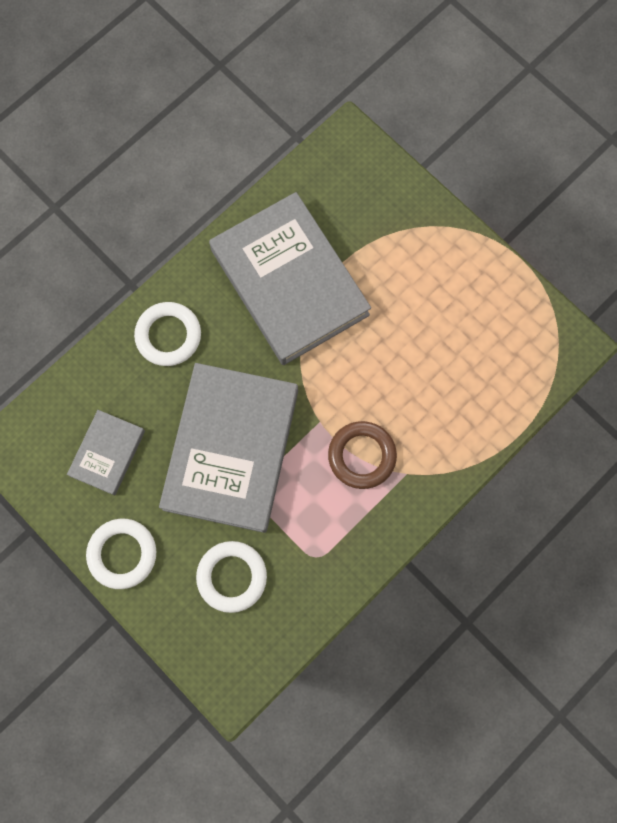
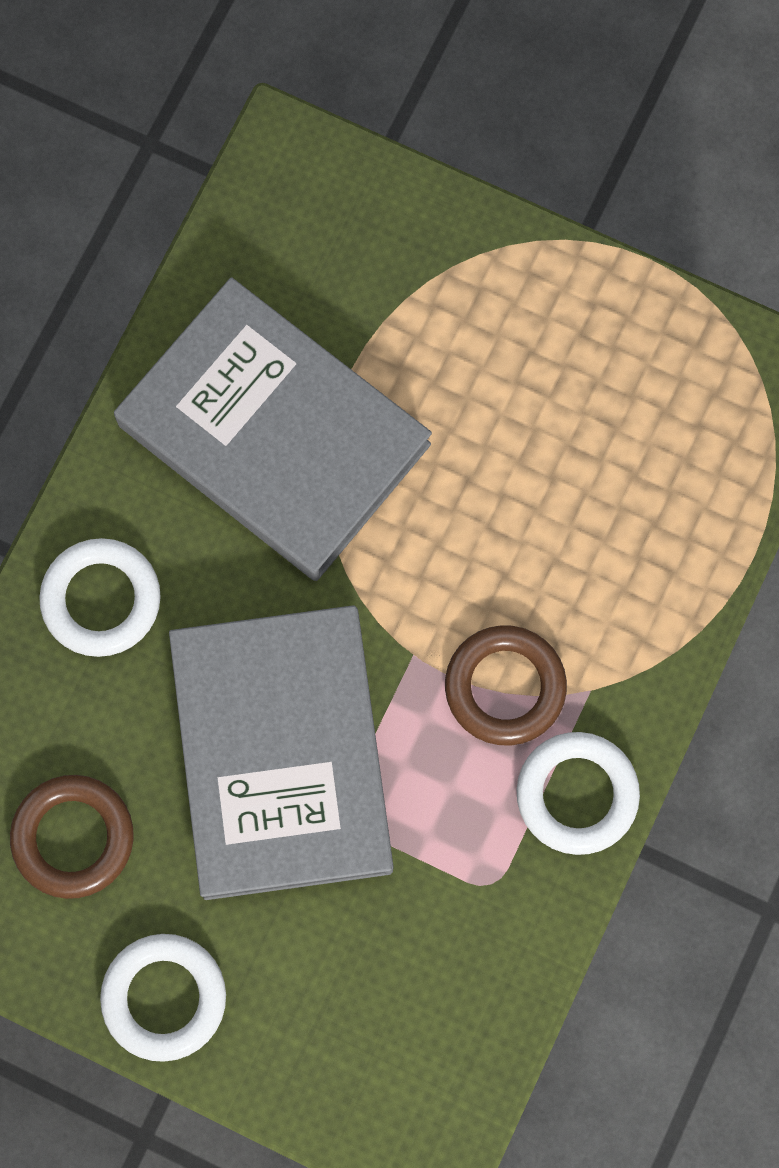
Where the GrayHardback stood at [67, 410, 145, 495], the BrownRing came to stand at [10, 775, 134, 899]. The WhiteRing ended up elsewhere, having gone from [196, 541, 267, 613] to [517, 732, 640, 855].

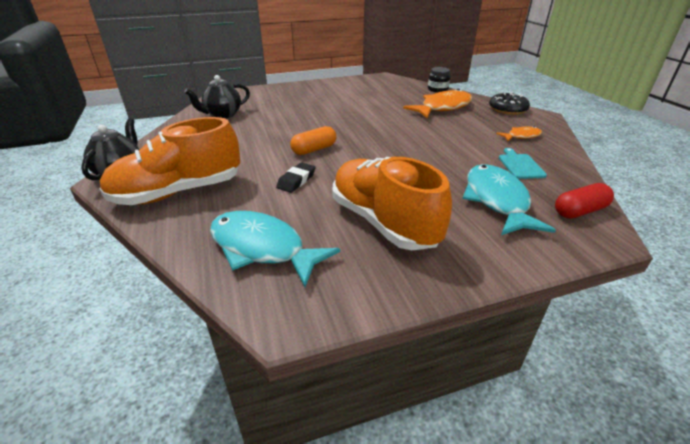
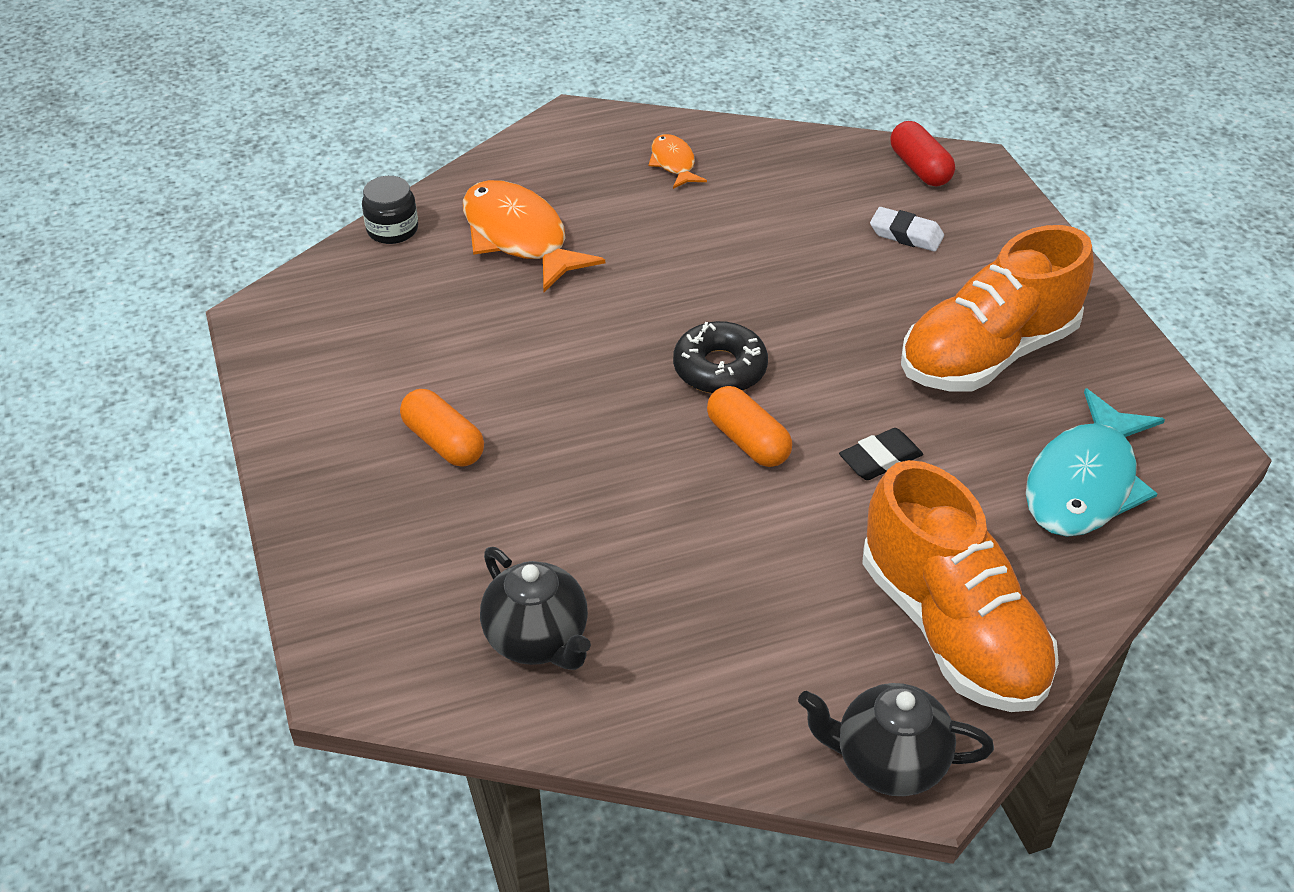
The JetBlackPencilEraser at [276, 162, 315, 193] ended up facing another way, 60 degrees counterclockwise from before. Where the TealFish stood at [463, 164, 556, 235], the WhitePencilEraser came to stand at [870, 207, 944, 252]. The JetBlackGlazedDonut ended up elsewhere, having gone from [489, 92, 530, 115] to [673, 321, 768, 394]. The second view lost the TealChoppingBoard at [499, 148, 547, 179]. The second view gained the OrangePill at [400, 389, 484, 467].

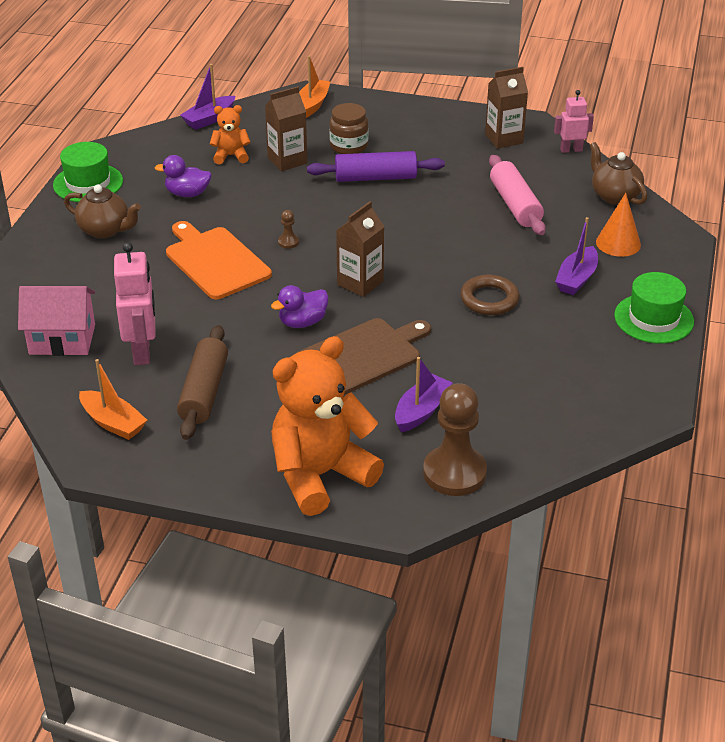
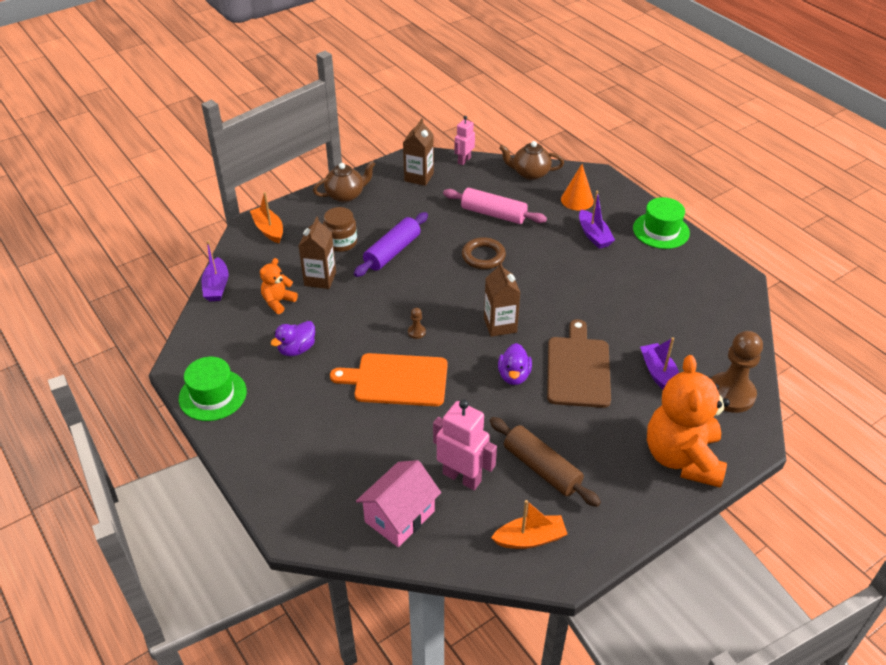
The BrownTeaPot ended up elsewhere, having gone from [64, 185, 141, 238] to [313, 161, 375, 203]. The BrownRing ended up elsewhere, having gone from [460, 275, 520, 315] to [462, 237, 506, 269].

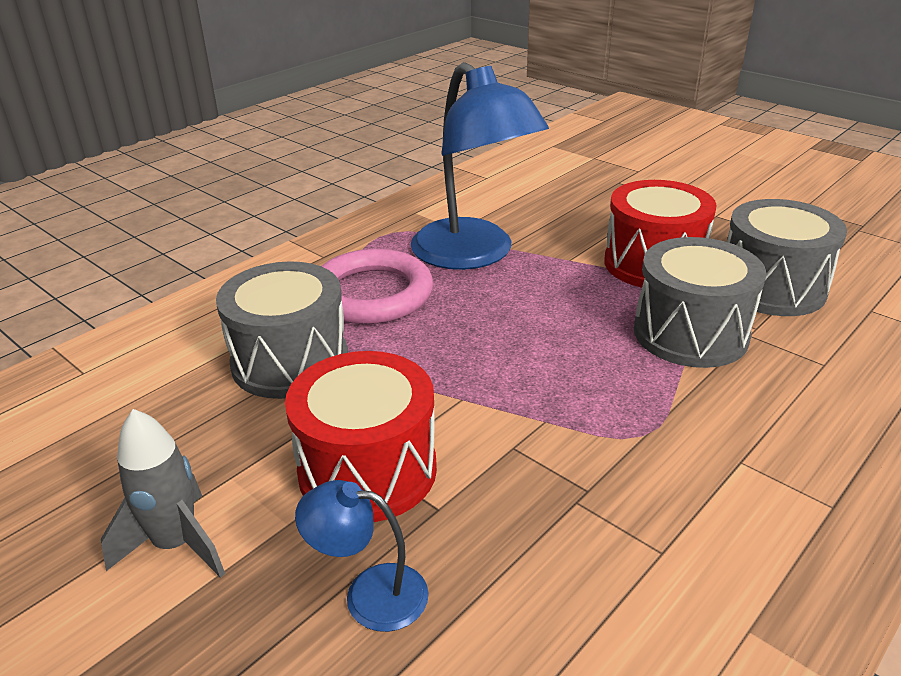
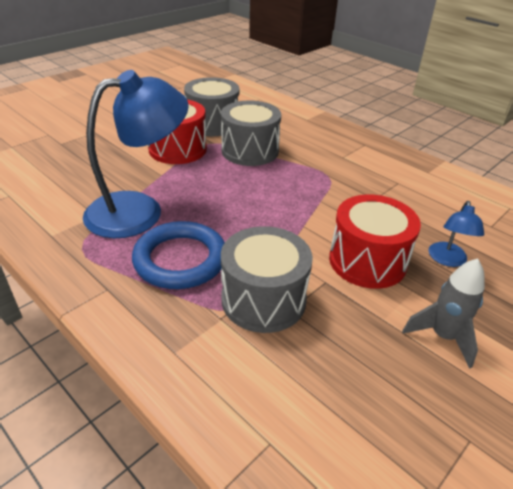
What was the PinkRing at [321, 249, 433, 324] turned into the RoyalBlueRing at [132, 221, 225, 289].

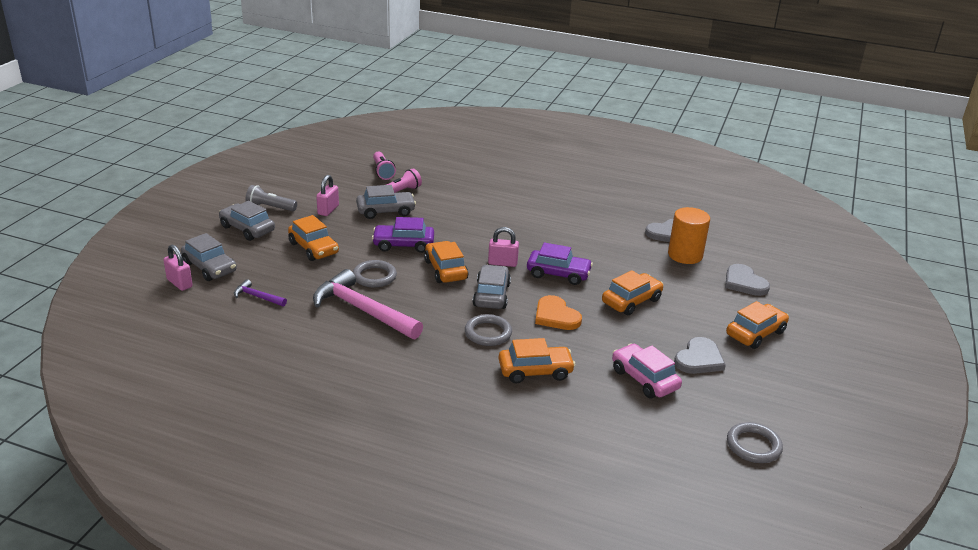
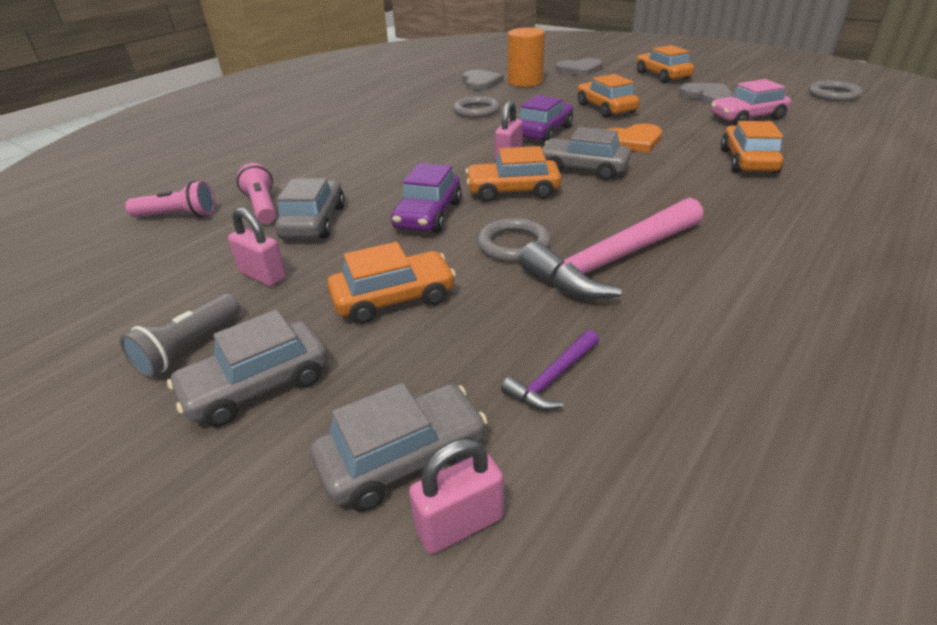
The GrayRing ended up elsewhere, having gone from [465, 314, 512, 346] to [453, 96, 500, 118].

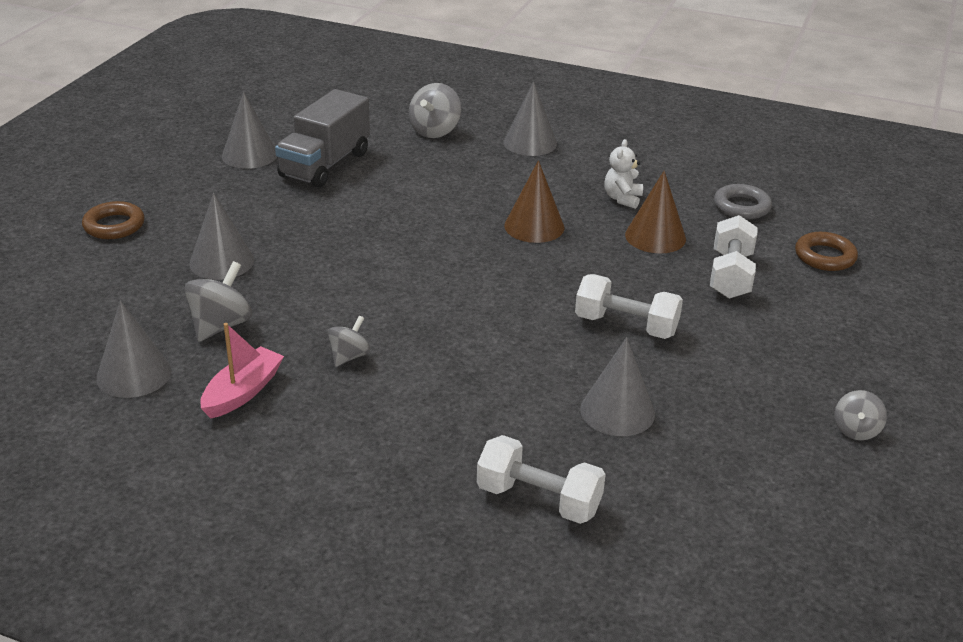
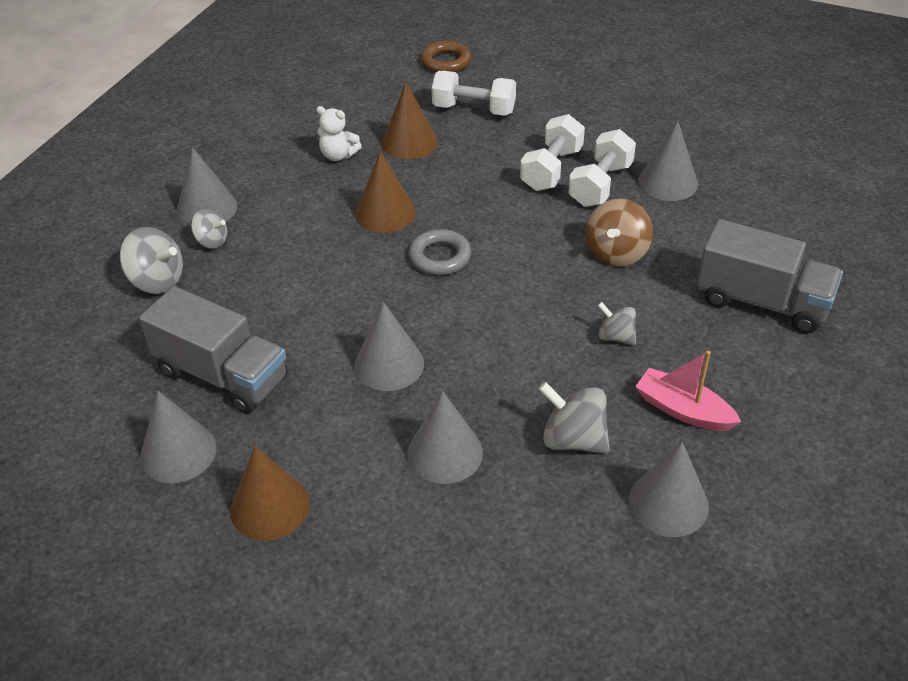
The second view lost the BrownRing at [82, 201, 144, 239]. The WhiteDumbbell ended up elsewhere, having gone from [477, 435, 606, 524] to [568, 129, 636, 207]. The GrayRing ended up elsewhere, having gone from [714, 184, 772, 219] to [409, 229, 471, 275]. The GrayToyTop ended up elsewhere, having gone from [834, 390, 887, 440] to [191, 209, 227, 249]. The second view gained the BrownConeShape at [231, 446, 310, 541]. The second view gained the GrayConeShape at [354, 302, 424, 391]. The second view gained the BrownToyTop at [586, 199, 653, 267]. The second view gained the GrayToyTruck at [697, 219, 843, 334].

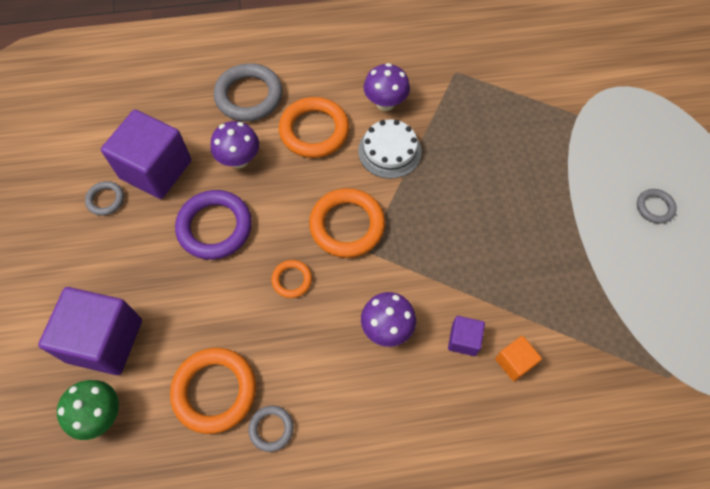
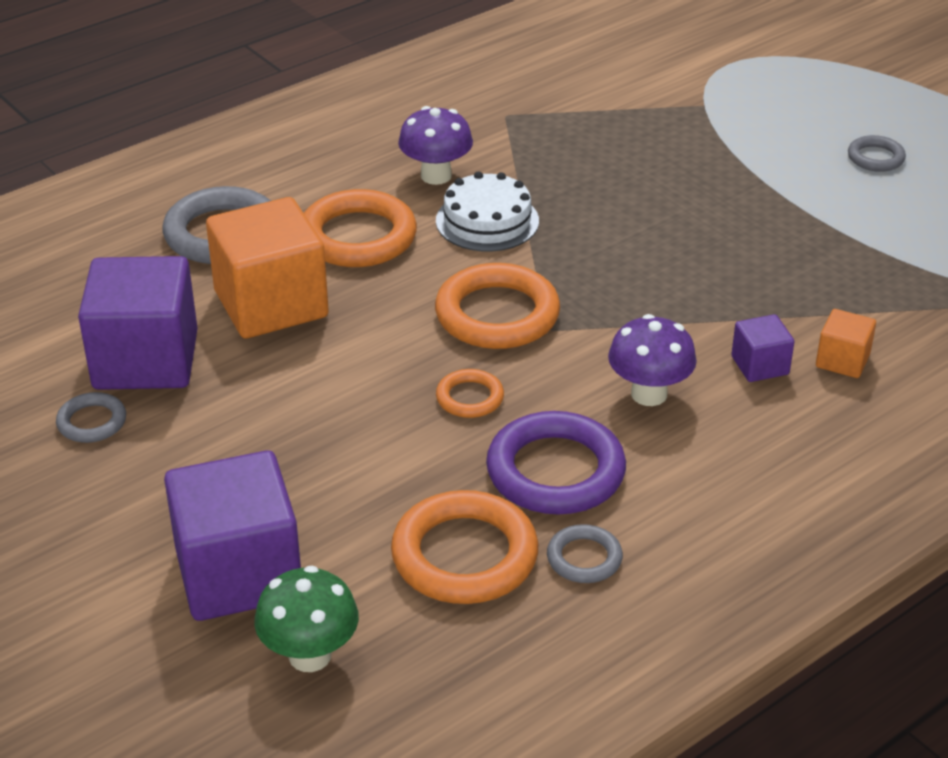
The VioletRing ended up elsewhere, having gone from [175, 190, 252, 260] to [486, 411, 626, 514]. Where the VioletFungus stood at [211, 121, 259, 168], the OrangeCube came to stand at [206, 197, 329, 339].

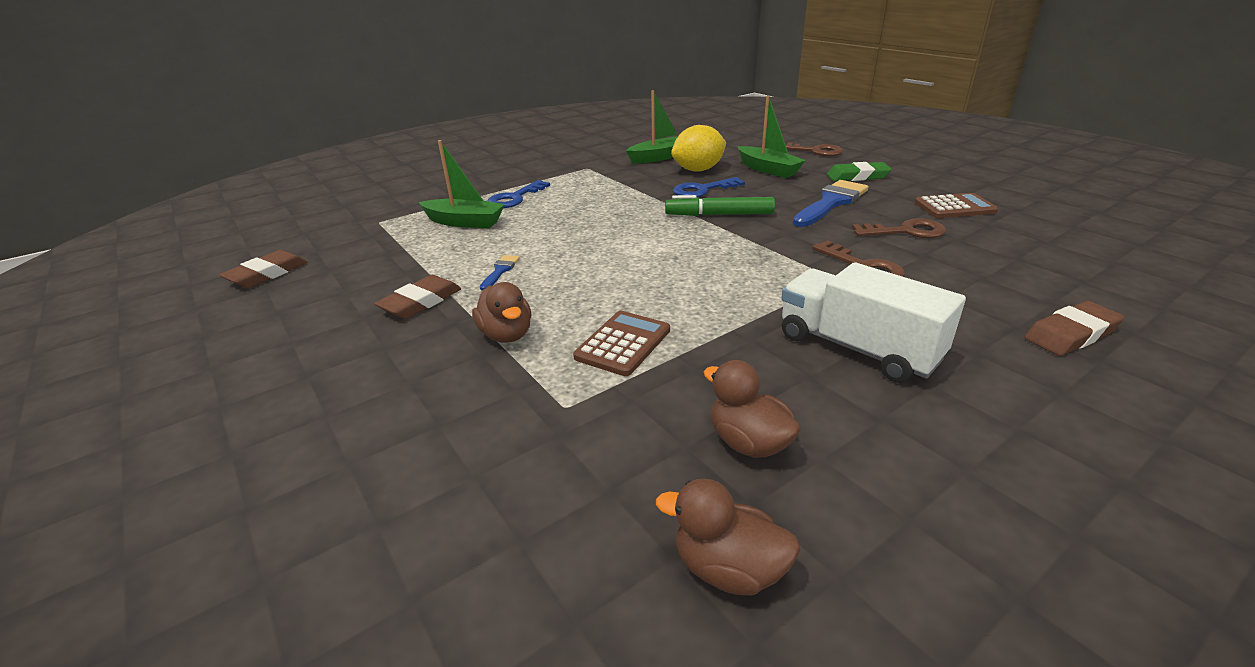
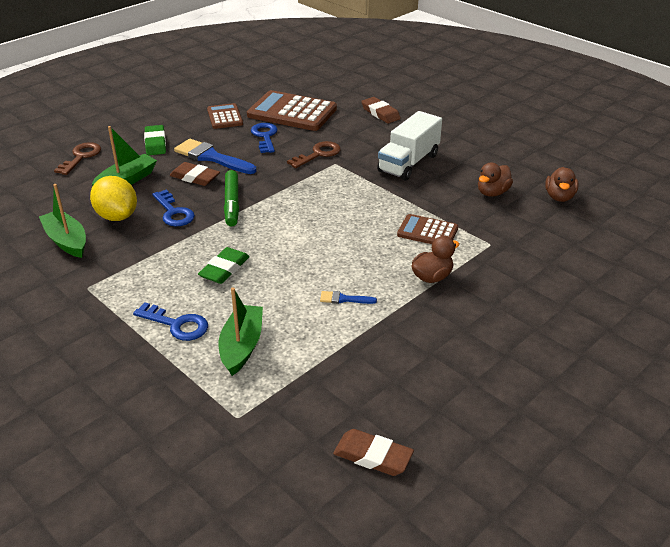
The BrownPencilEraser ended up elsewhere, having gone from [374, 275, 461, 319] to [170, 162, 220, 186]. What was the BrownDoorKey at [852, 218, 946, 238] turned into the RoyalBlueDoorKey at [251, 123, 278, 153]. The second view gained the EmeraldPencilEraser at [198, 247, 250, 284]. The second view gained the BrownAddingMachine at [247, 90, 337, 131].

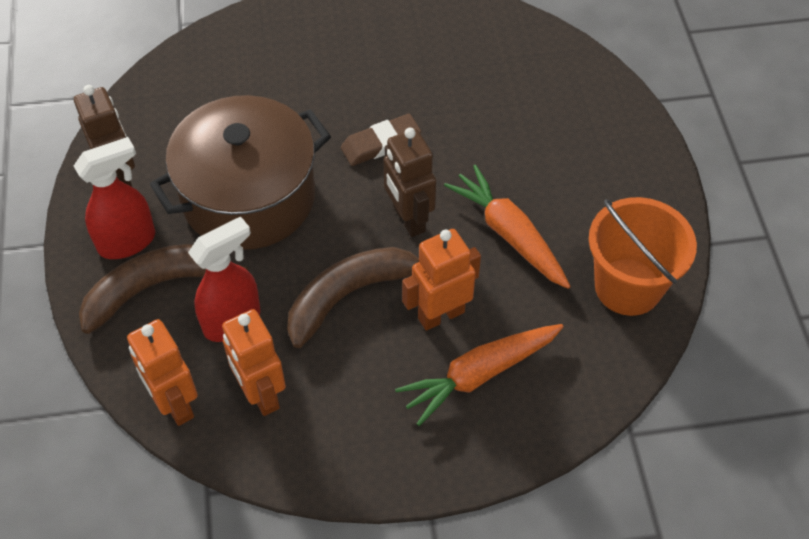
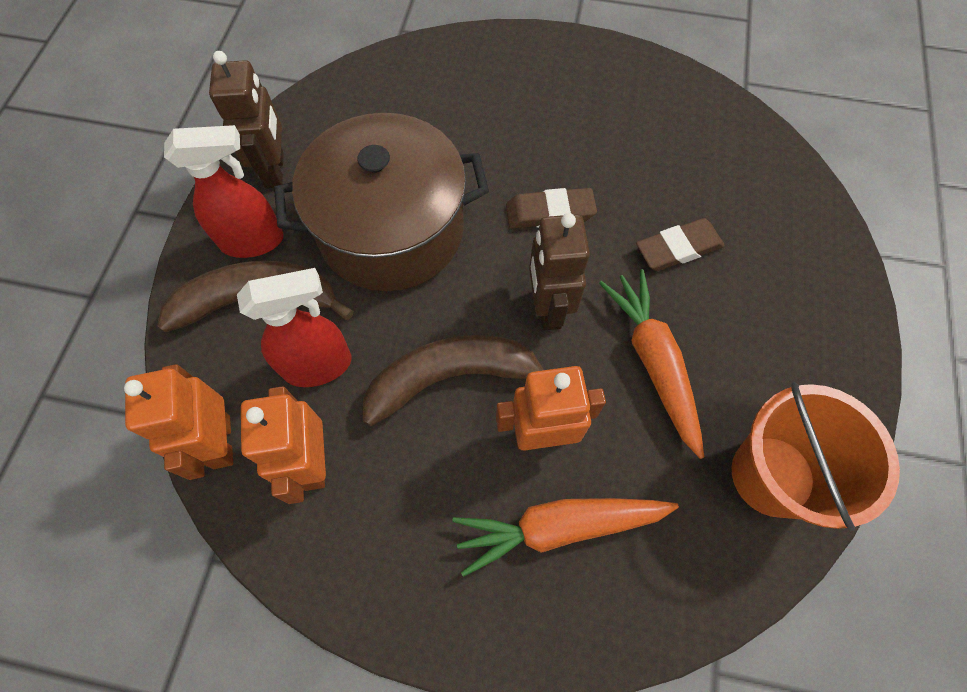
The second view gained the BrownPencilEraser at [636, 218, 725, 271].

